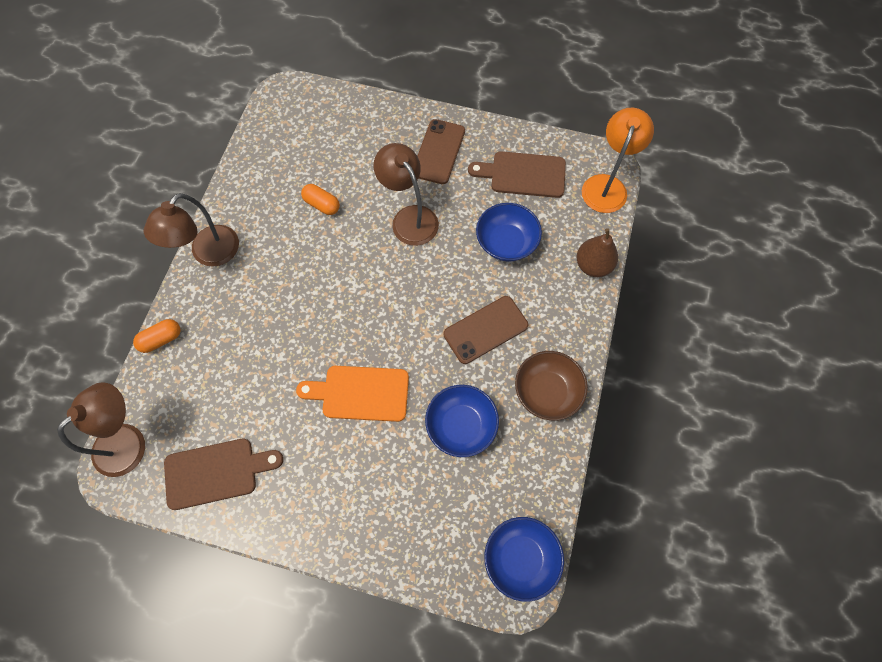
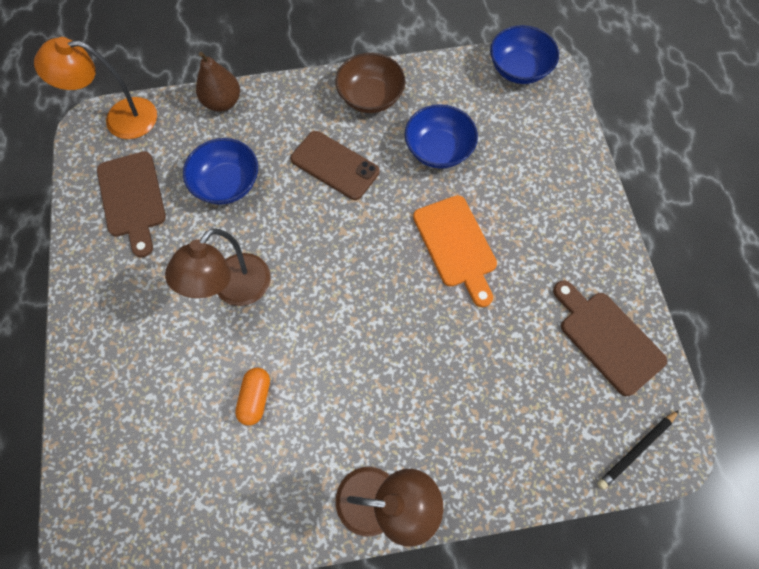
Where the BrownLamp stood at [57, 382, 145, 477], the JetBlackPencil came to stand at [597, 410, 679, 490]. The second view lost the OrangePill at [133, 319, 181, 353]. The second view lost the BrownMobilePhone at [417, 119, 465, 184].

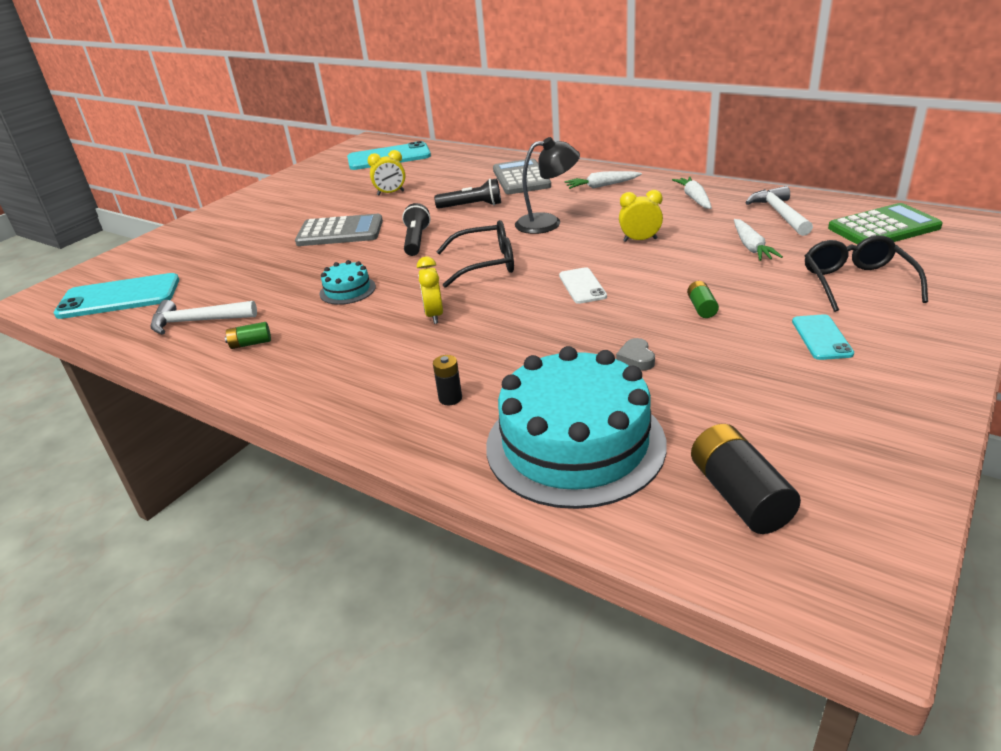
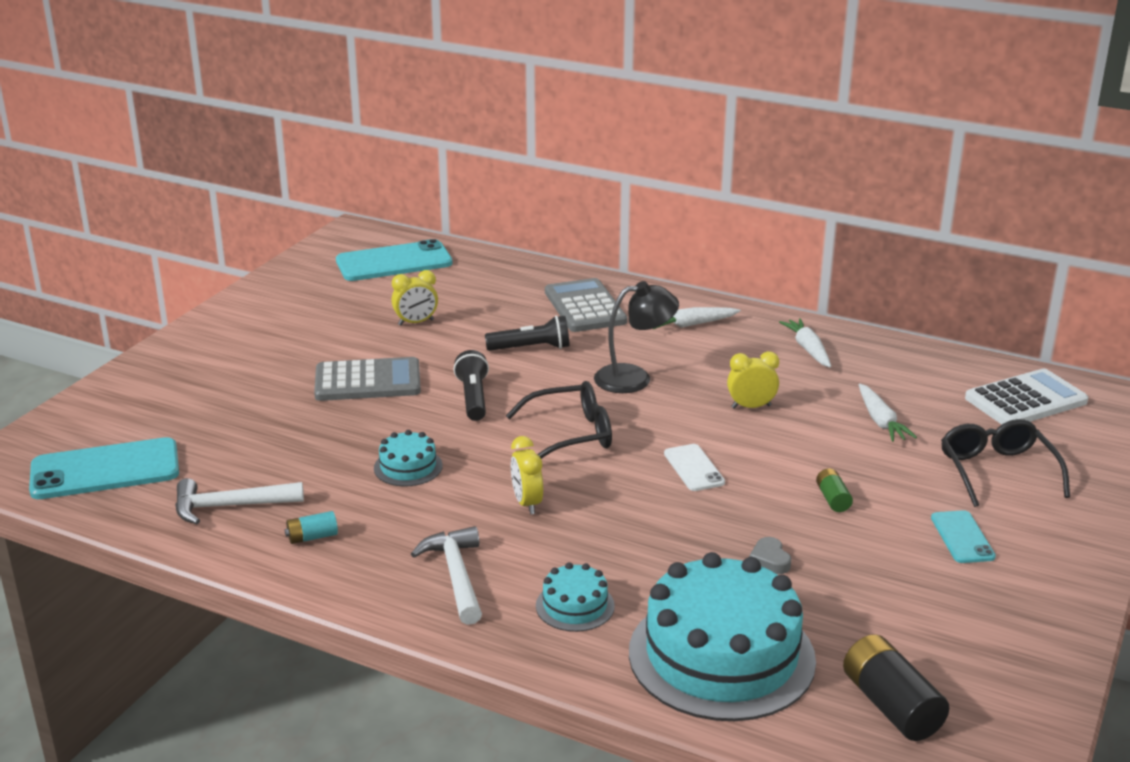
What was the EmeraldBattery at [225, 322, 271, 349] turned into the TealBattery at [285, 511, 338, 544]. Where the JetBlackBattery stood at [433, 355, 462, 406], the TealGateau came to stand at [536, 562, 615, 632]. The WhiteCarpenter'sHammer ended up elsewhere, having gone from [745, 186, 813, 236] to [411, 526, 482, 625]. What was the EmeraldAddingMachine at [828, 203, 943, 245] turned into the WhiteAddingMachine at [965, 369, 1088, 425].

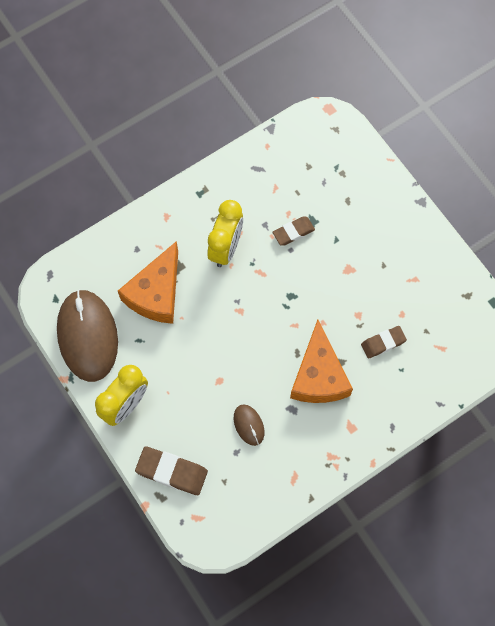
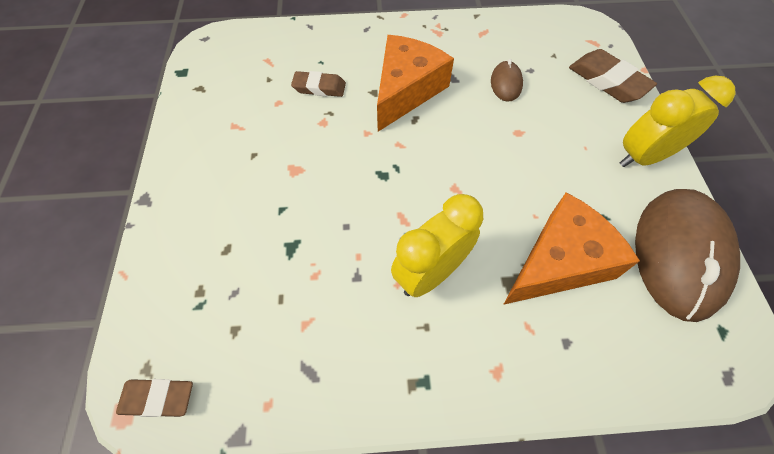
The BrownPencilEraser ended up elsewhere, having gone from [273, 216, 315, 246] to [116, 379, 193, 417].

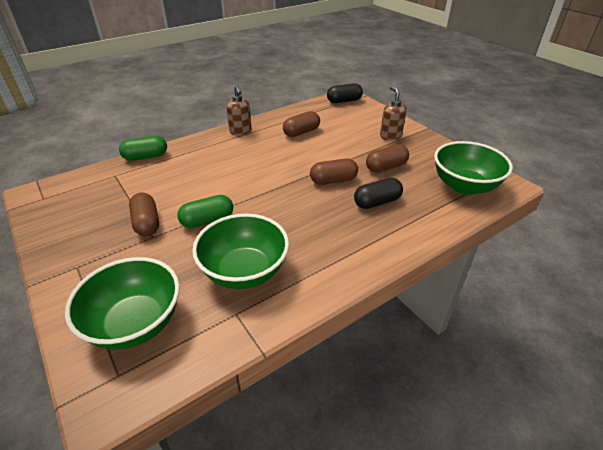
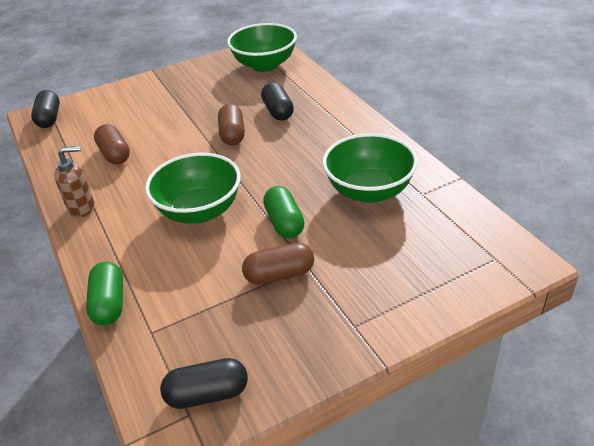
The EmeraldDeepDish ended up elsewhere, having gone from [65, 257, 180, 349] to [145, 153, 241, 224]. The second view lost the BrownPill at [366, 145, 409, 172]. The second view lost the BrownPumpBottle at [380, 86, 406, 140]. The second view gained the JetBlackPill at [160, 358, 248, 409].

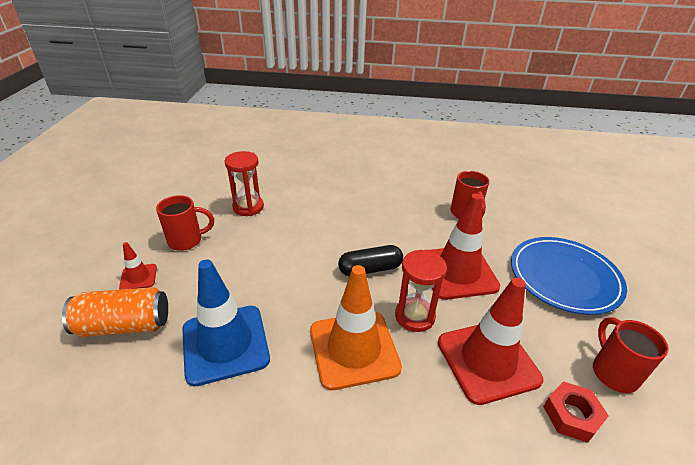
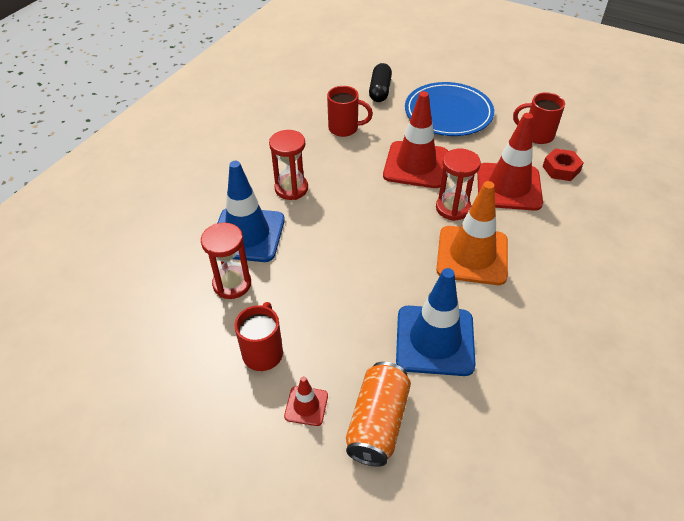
The JetBlackPill ended up elsewhere, having gone from [338, 245, 403, 276] to [369, 63, 392, 102]. The second view gained the RoyalBlueTrafficCone at [218, 161, 285, 262]. The second view gained the RedHourglass at [269, 130, 308, 200].

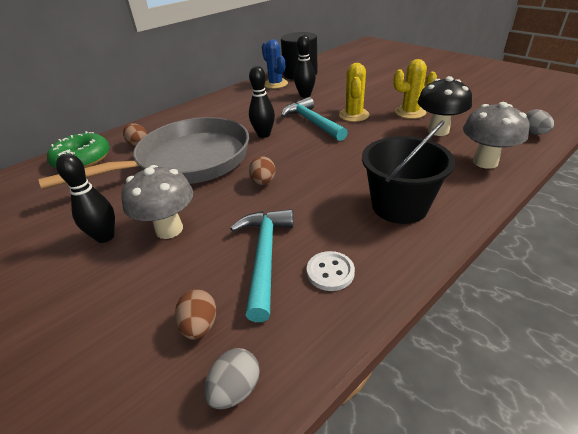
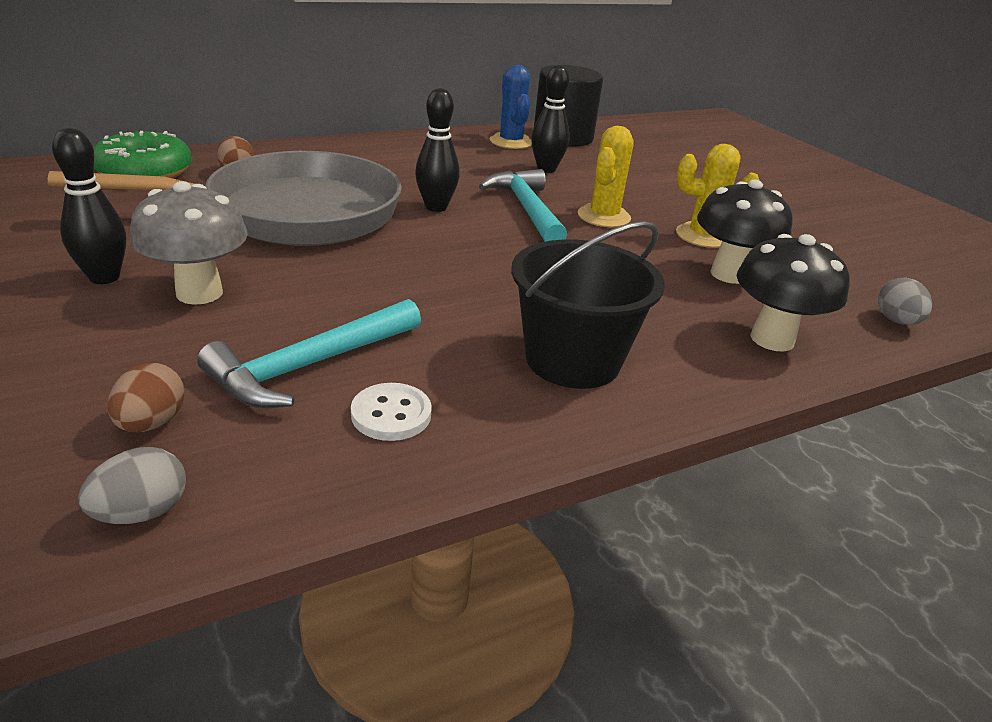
The TealCarpenter'sHammer at [230, 209, 294, 322] ended up facing another way, 150 degrees counterclockwise from before. The second view lost the BrownEggShape at [249, 156, 275, 185]. What was the GrayFungus at [463, 102, 529, 169] turned into the JetBlackFungus at [737, 234, 850, 352].

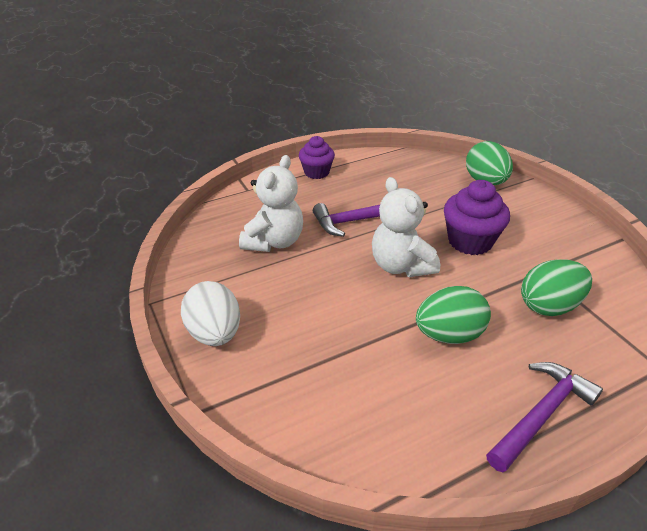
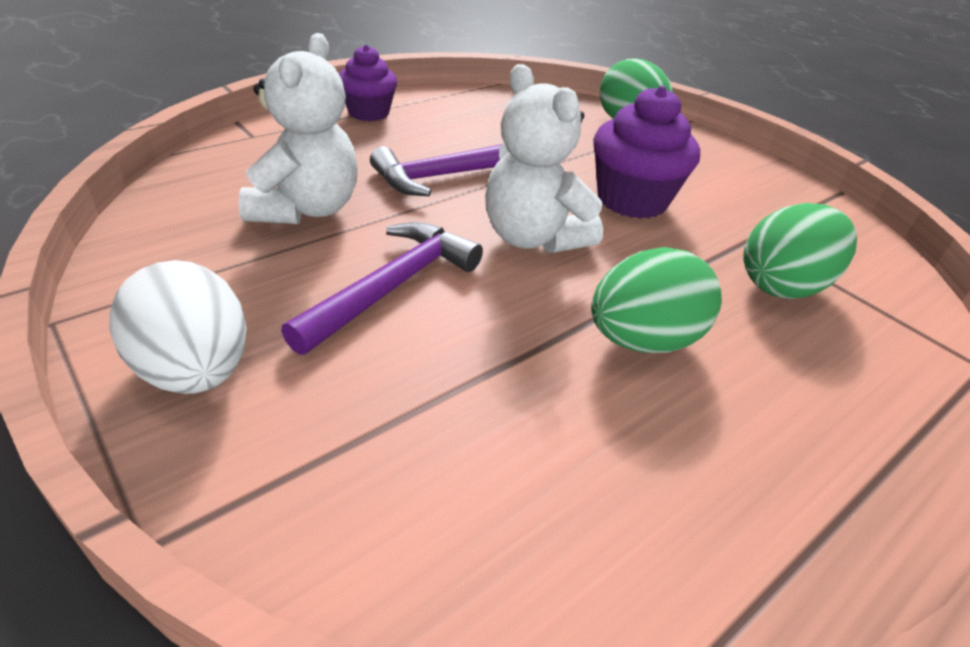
The VioletCarpenter'sHammer ended up elsewhere, having gone from [486, 362, 603, 472] to [281, 222, 483, 355].

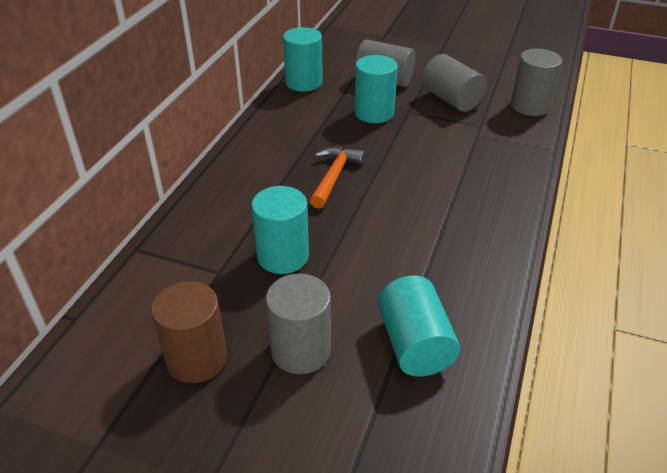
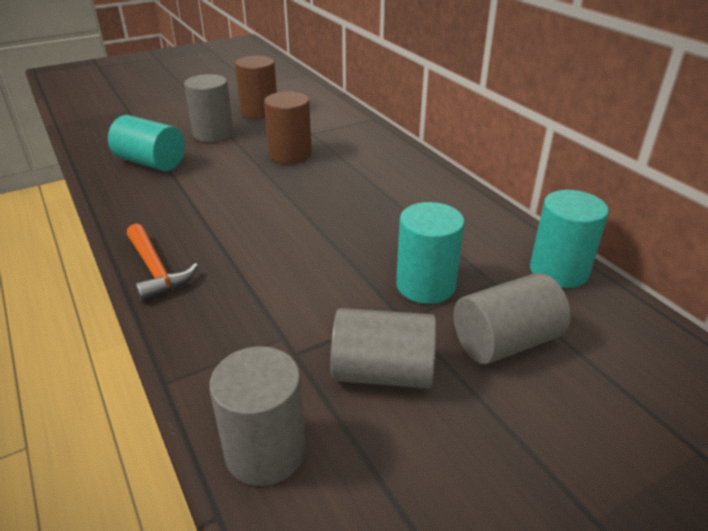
What was the TealCylinderShape at [251, 186, 309, 274] turned into the BrownCylinderShape at [264, 91, 312, 164]. The OrangeCarpenter'sHammer ended up elsewhere, having gone from [310, 147, 365, 209] to [127, 223, 198, 302].

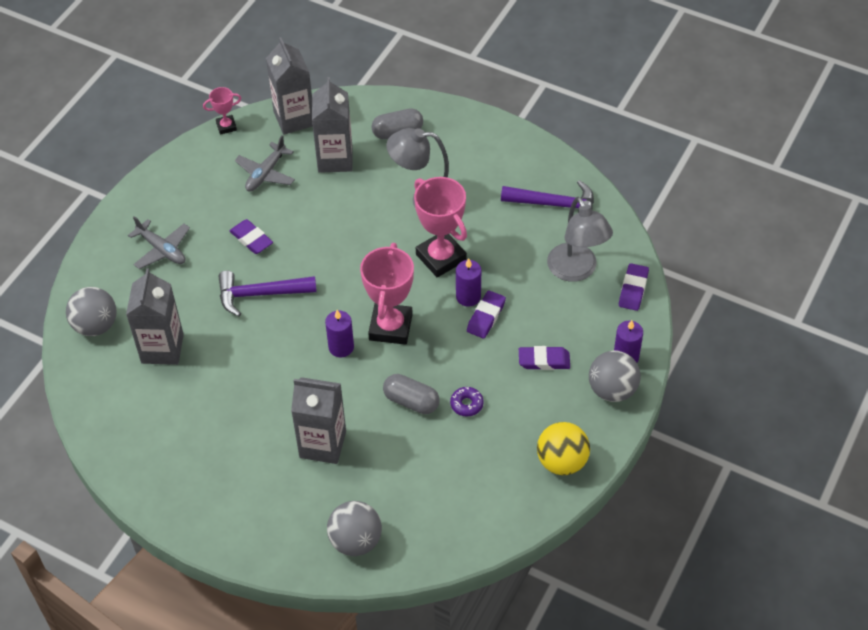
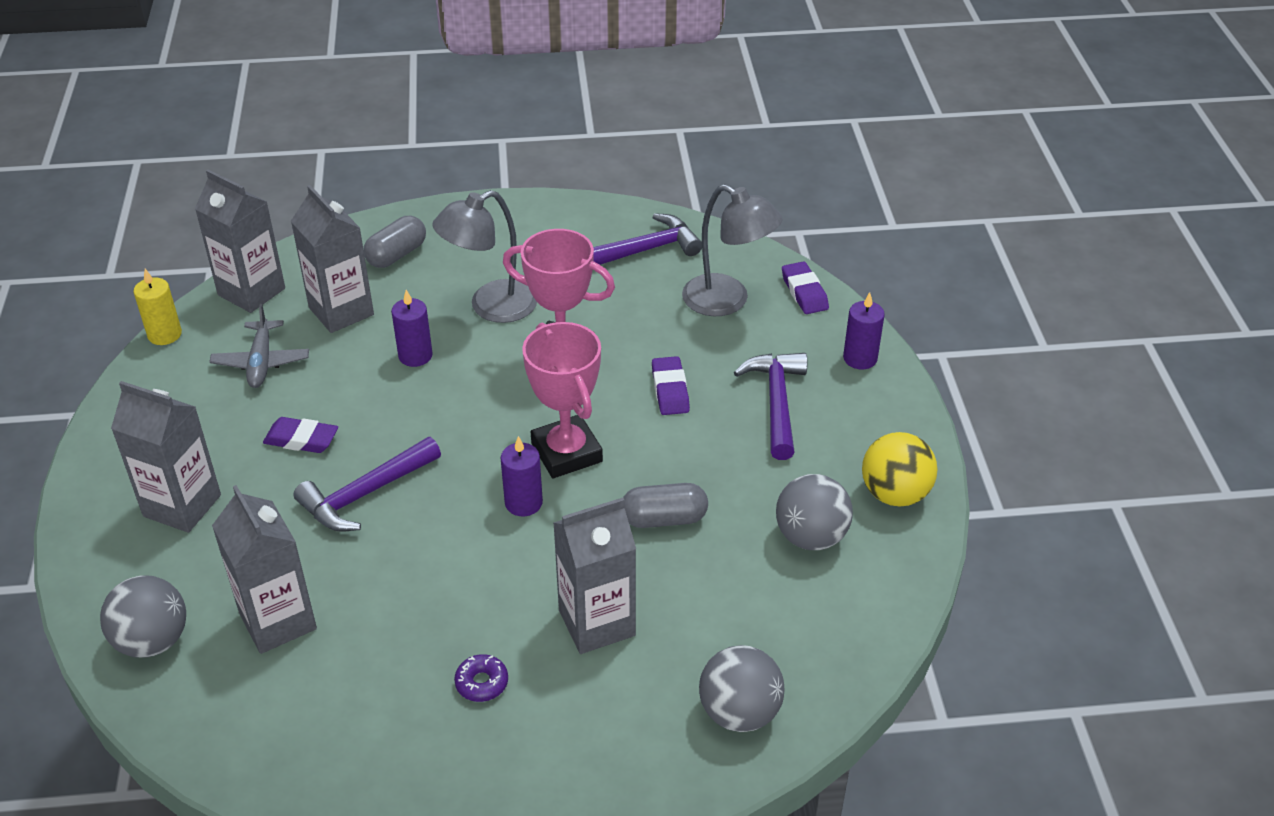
Where the GrayAeroplane stood at [128, 216, 190, 269], the GrayMilkCarton came to stand at [111, 381, 221, 533]. Where the PinkAwardCup stood at [203, 87, 241, 135], the BrightYellowWaxCandle came to stand at [133, 269, 182, 345]. The VioletGlazedDonut ended up elsewhere, having gone from [450, 387, 484, 417] to [454, 654, 508, 702]. The VioletWaxCandle ended up elsewhere, having gone from [456, 258, 481, 307] to [391, 290, 433, 367]. Where the VioletPencilEraser stood at [519, 346, 570, 370], the VioletCarpenter'sHammer came to stand at [734, 353, 807, 460]. The GraySphere ended up elsewhere, having gone from [589, 351, 641, 402] to [776, 474, 853, 550].

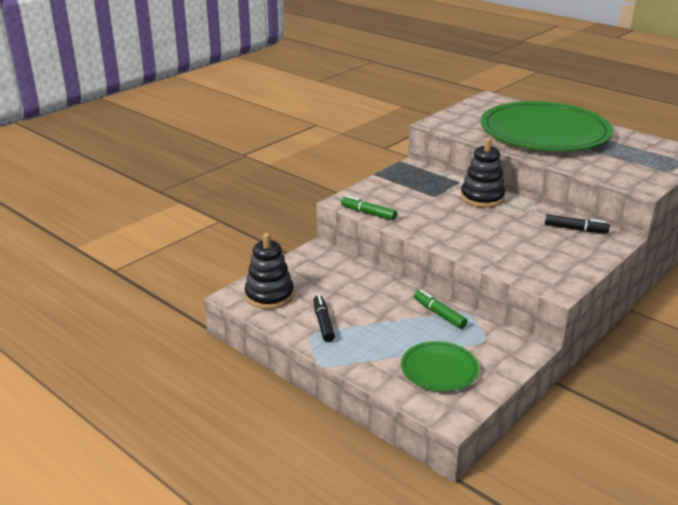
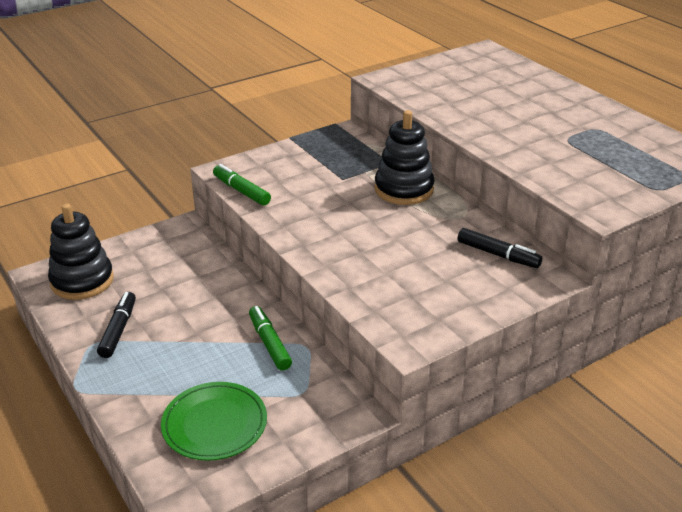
The second view lost the EmeraldFlatDish at [481, 101, 613, 151].

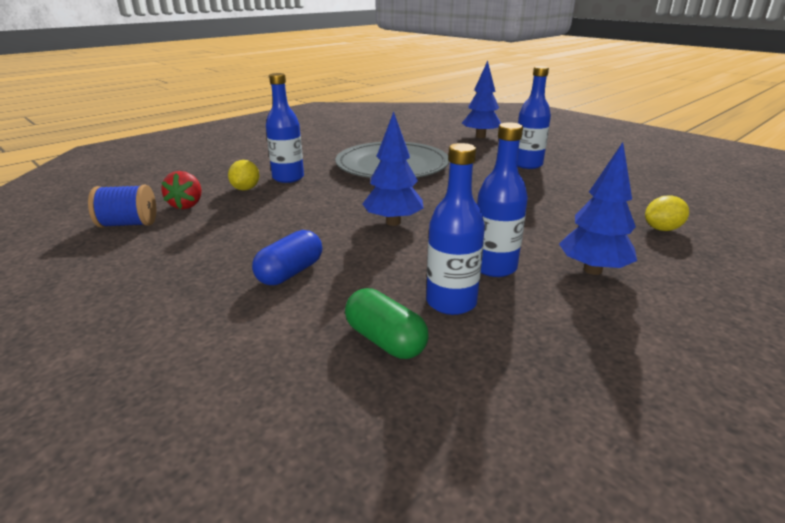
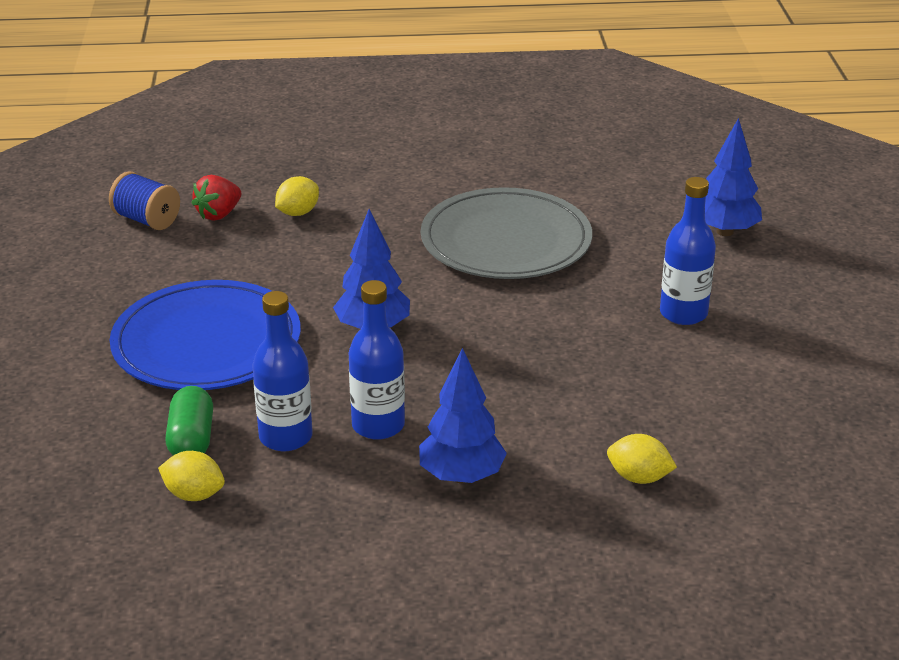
Where the RoyalBluePill stood at [252, 230, 322, 285], the RoyalBlueFlatDish came to stand at [110, 280, 301, 390]. The second view lost the RoyalBlueBottle at [266, 73, 304, 183]. The second view gained the BrightYellowToyLemon at [158, 451, 225, 501].

